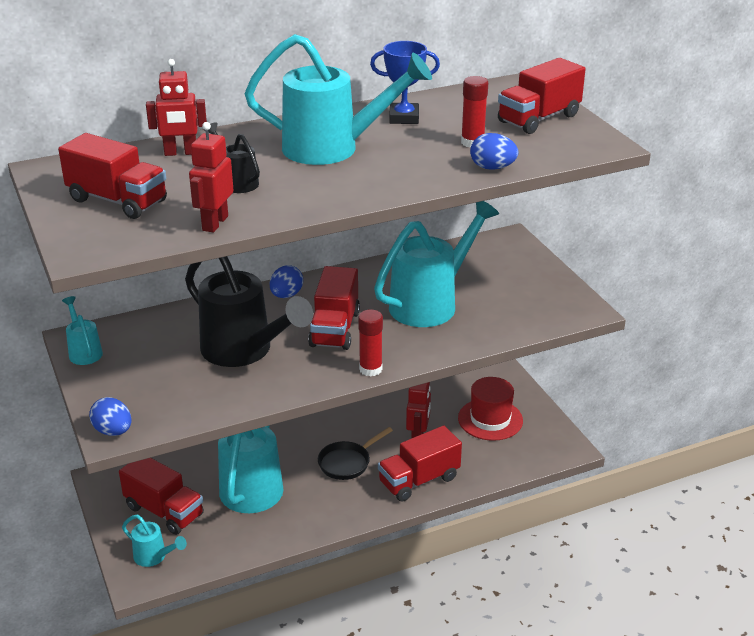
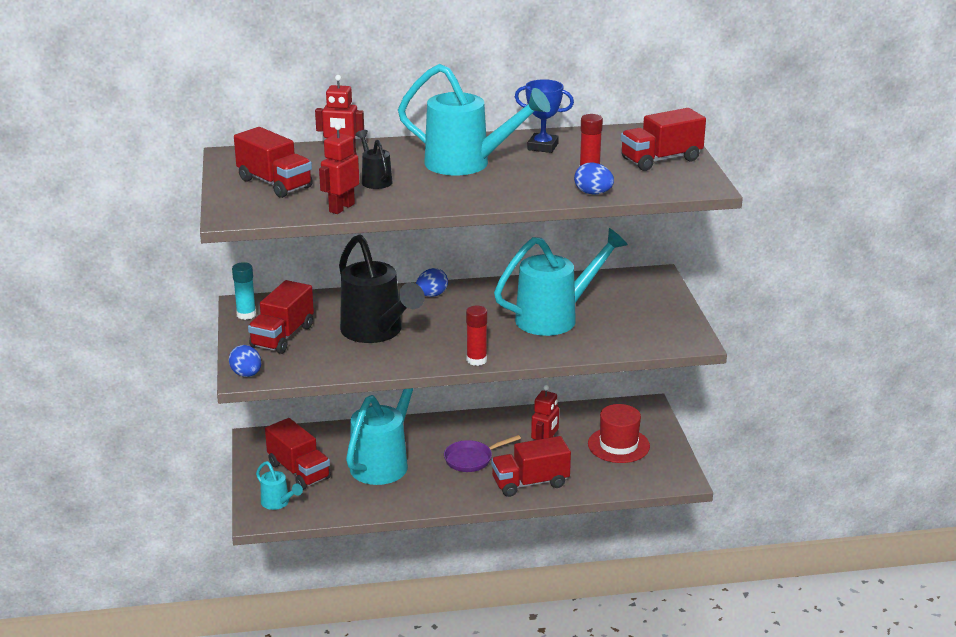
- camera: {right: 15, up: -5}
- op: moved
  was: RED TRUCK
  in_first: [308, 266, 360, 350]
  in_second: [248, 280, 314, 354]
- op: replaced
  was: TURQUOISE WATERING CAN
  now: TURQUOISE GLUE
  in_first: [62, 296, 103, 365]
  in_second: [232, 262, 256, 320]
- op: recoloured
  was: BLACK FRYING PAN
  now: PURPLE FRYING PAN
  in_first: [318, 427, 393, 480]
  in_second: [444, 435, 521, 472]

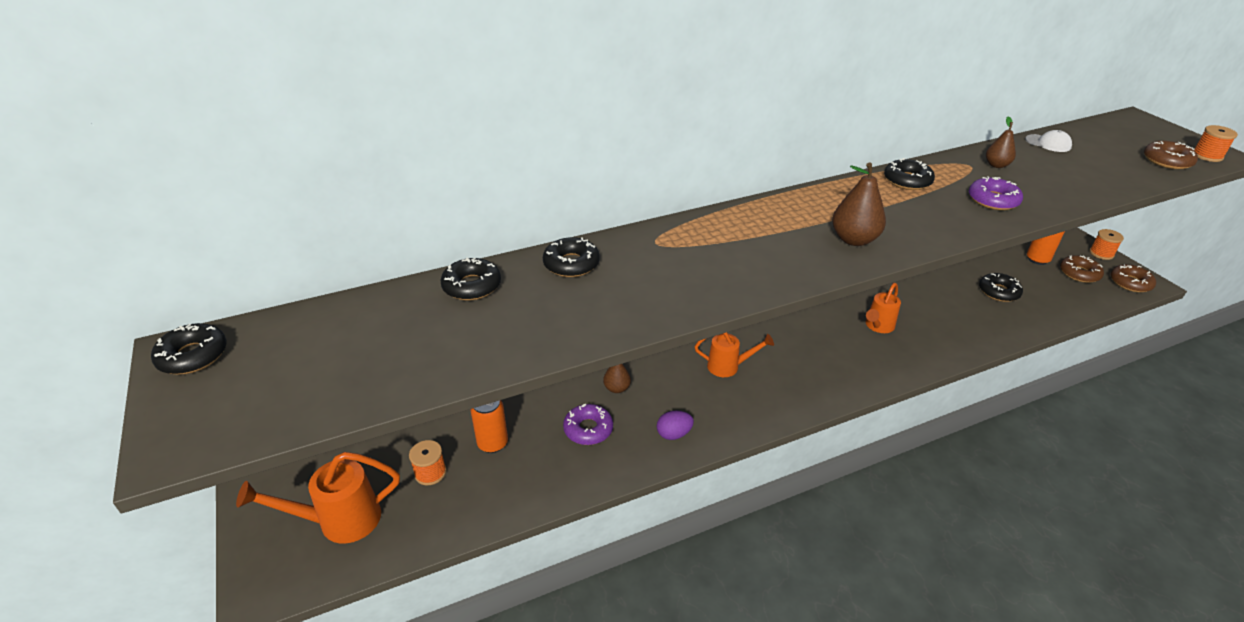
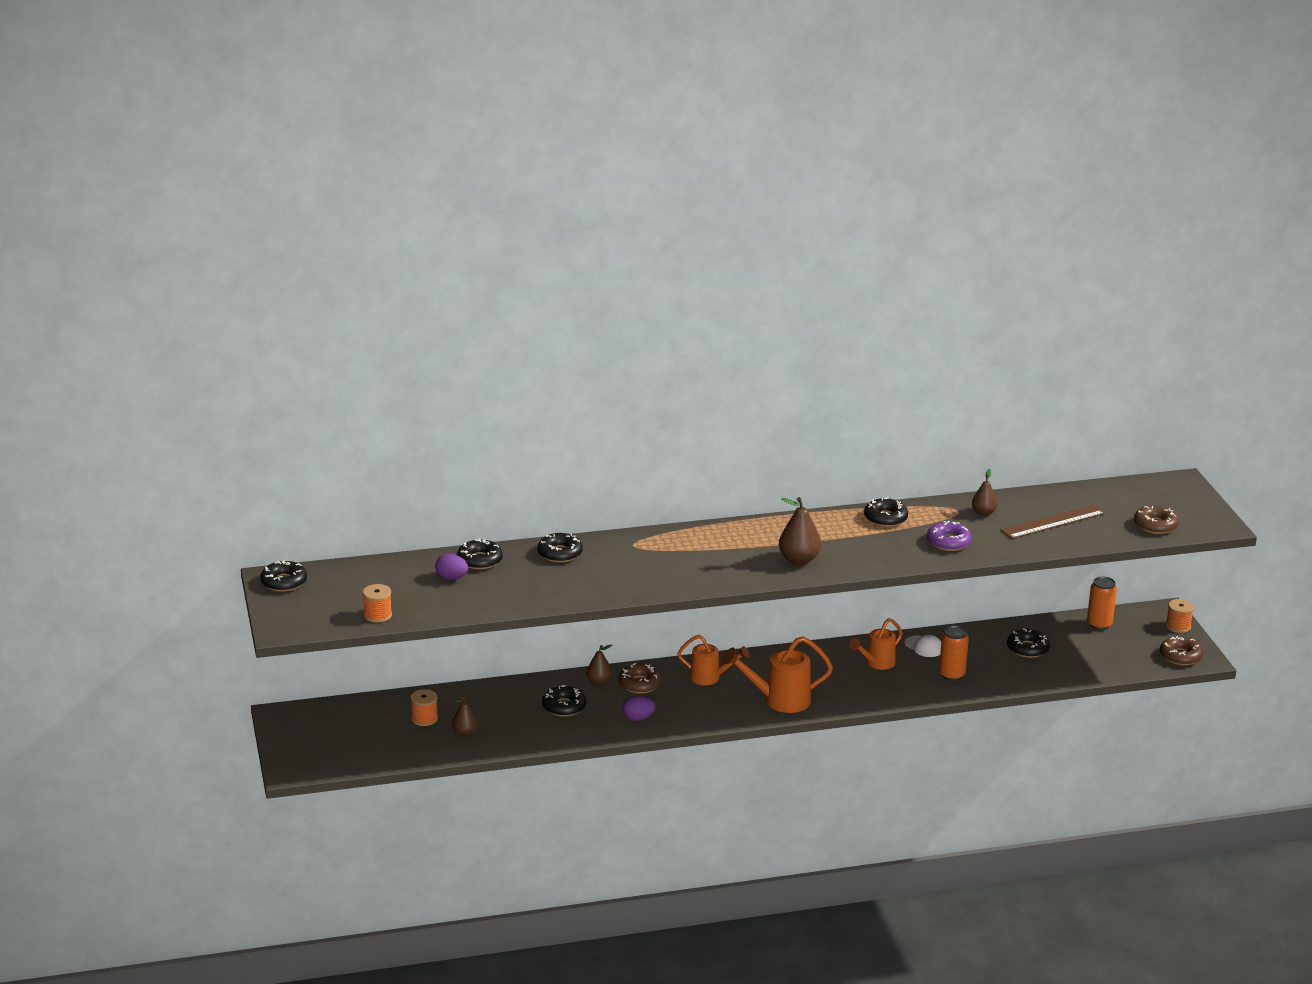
- camera: {right: 10, up: -10}
- op: added
  now: PURPLE EGG SHAPE
  in_second: [435, 554, 468, 580]
- op: added
  now: BROWN PEAR
  in_second: [452, 696, 479, 737]
- op: added
  now: BROWN MEASURING STICK
  in_second: [1001, 504, 1105, 539]
- op: moved
  was: ORANGE-COLOURED WATERING CAN
  in_first: [236, 452, 400, 544]
  in_second: [722, 636, 833, 713]
- op: moved
  was: ORANGE-COLOURED CAN
  in_first: [470, 400, 508, 453]
  in_second: [939, 626, 969, 681]
- op: moved
  was: SNOW-WHITE CAP
  in_first: [1025, 130, 1072, 152]
  in_second: [905, 635, 941, 657]
- op: moved
  was: BROWN GLAZED DONUT
  in_first: [1060, 255, 1104, 283]
  in_second: [618, 663, 662, 694]
- op: moved
  was: ORANGE-COLOURED SPOOL
  in_first: [1194, 125, 1238, 162]
  in_second: [363, 584, 392, 623]
- op: recoloured
  was: PURPLE GLAZED DONUT
  now: BLACK GLAZED DONUT
  in_first: [563, 404, 613, 445]
  in_second: [542, 685, 586, 717]

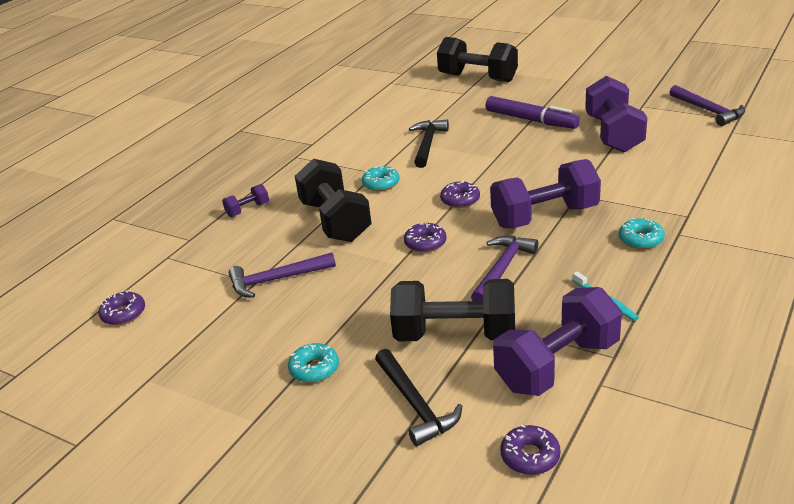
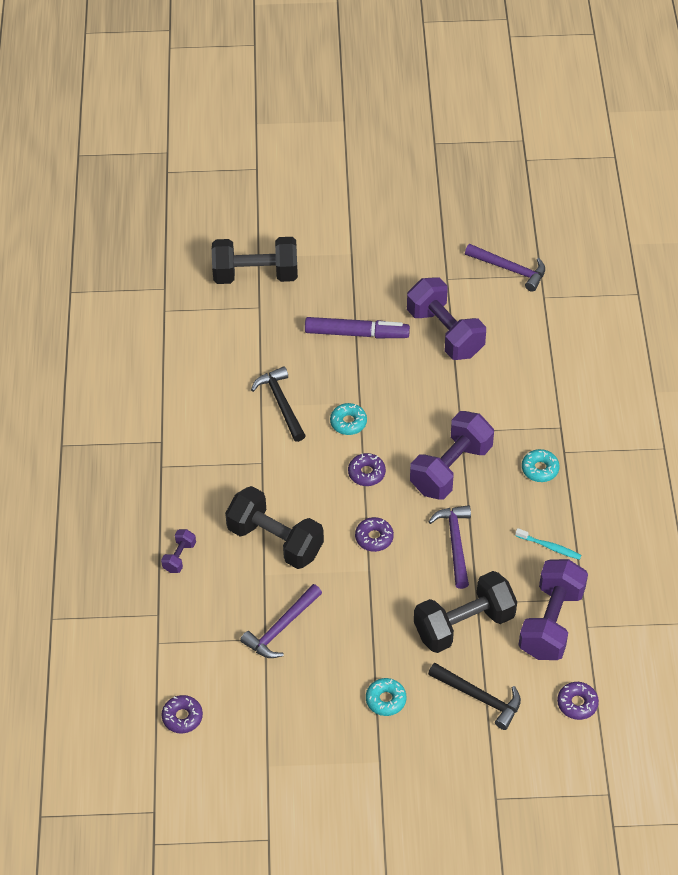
- camera: {right: -35, up: 20}
- op: moved
  was: TURQUOISE GLAZED DONUT
  in_first: [362, 166, 400, 191]
  in_second: [330, 403, 367, 435]

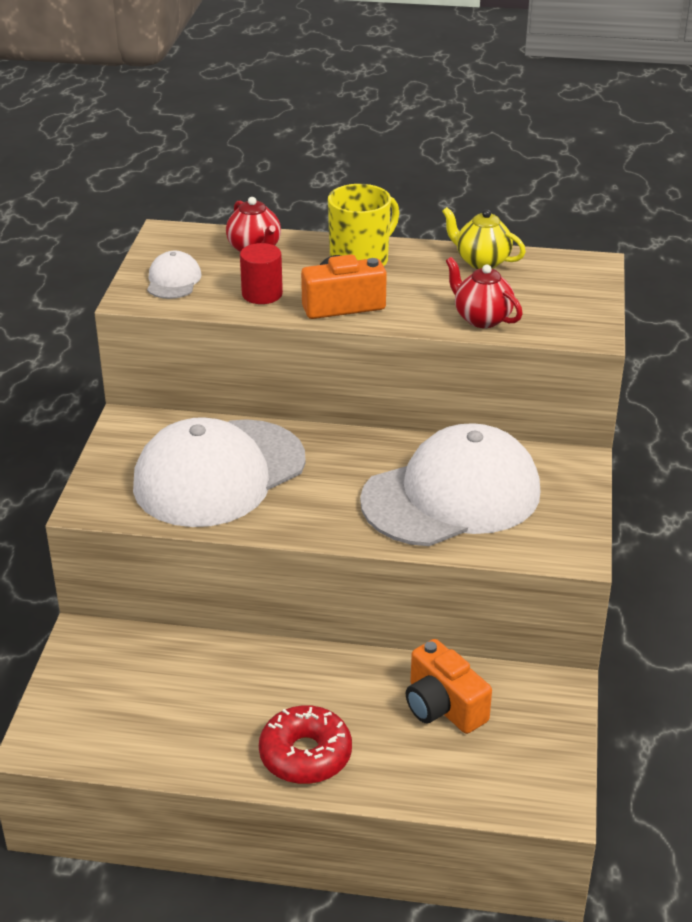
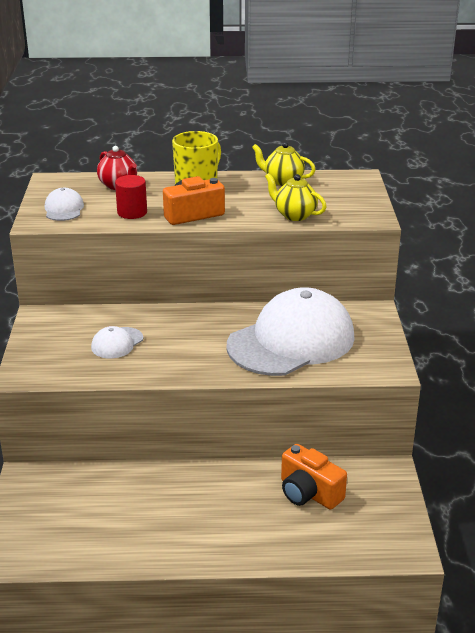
- camera: {right: -10, up: -5}
- op: removed
  was: RED GLAZED DONUT
  in_first: [259, 705, 352, 784]
- op: recoloured
  was: RED TEAPOT
  now: BRIGHT YELLOW TEAPOT
  in_first: [446, 257, 523, 328]
  in_second: [265, 173, 326, 221]
- op: resized
  was: SNOW-WHITE CAP
  in_first: [133, 417, 306, 527]
  in_second: [91, 326, 143, 358]
  ratio: 0.41

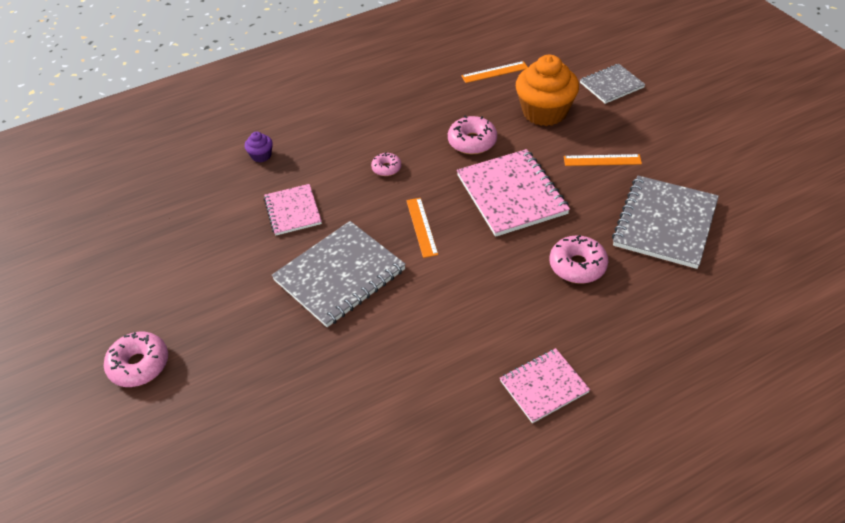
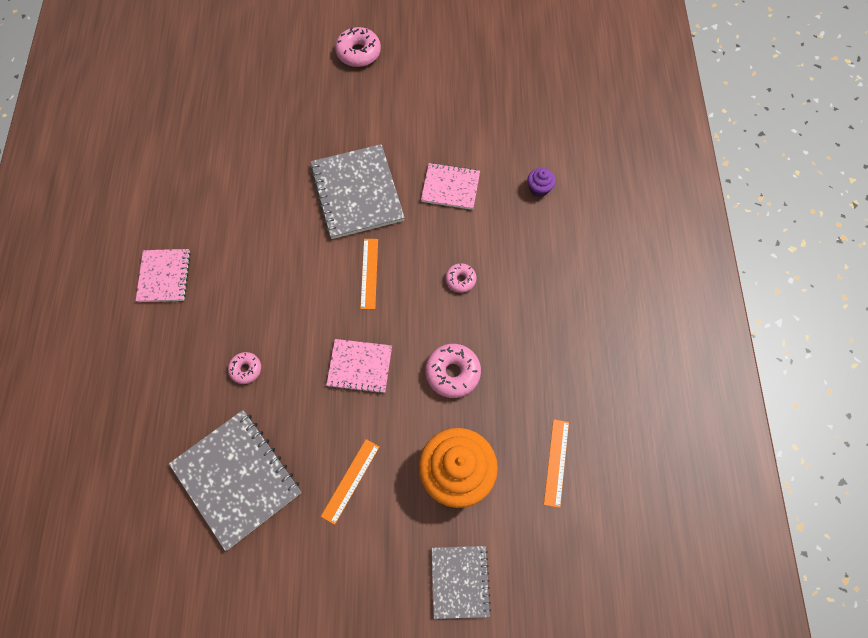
- camera: {right: 115, up: 20}
- op: turned
  was: ORANGE-COLOURED MEASURING STICK
  in_first: [406, 198, 438, 258]
  in_second: [360, 239, 378, 309]
  clockwise: 75
- op: resized
  was: ROSY EXERCISE BOOK
  in_first: [457, 149, 570, 237]
  in_second: [326, 339, 392, 394]
  ratio: 0.59
- op: resized
  was: ROSY GLAZED DONUT
  in_first: [550, 235, 608, 284]
  in_second: [228, 352, 261, 384]
  ratio: 0.59

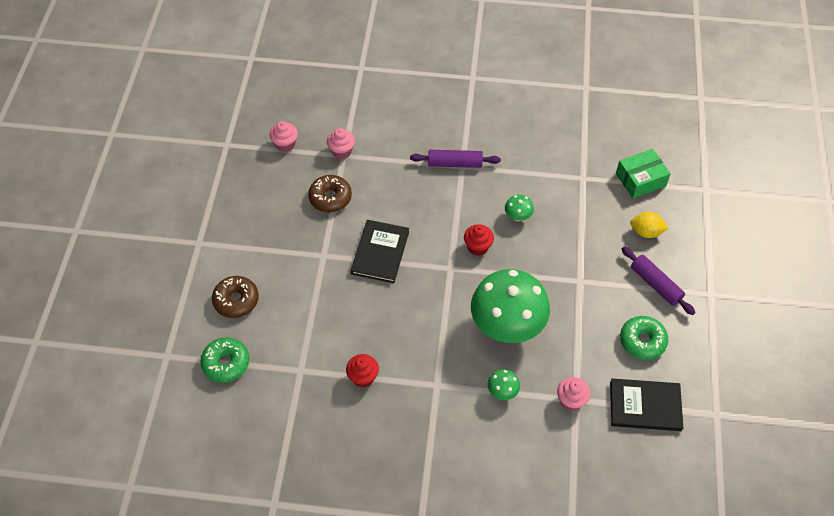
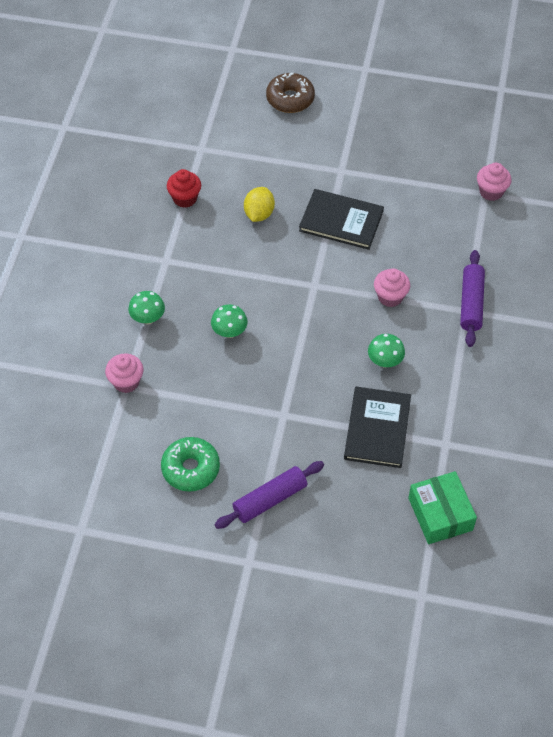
- camera: {right: 95, up: 0}
- op: removed
  was: LEAF-GREEN GLAZED DONUT
  in_first: [200, 337, 249, 383]
- op: removed
  was: BROWN GLAZED DONUT
  in_first: [308, 175, 352, 212]
- op: removed
  was: RED MUFFIN
  in_first: [464, 224, 494, 256]
- op: moved
  was: ROSY MUFFIN
  in_first: [270, 121, 298, 152]
  in_second: [374, 268, 410, 307]
- op: moved
  was: BLACK HARDBACK
  in_first: [610, 378, 683, 431]
  in_second: [344, 386, 411, 468]
- op: moved
  was: BRIGHT YELLOW CITRUS FRUIT
  in_first: [630, 212, 668, 238]
  in_second: [244, 187, 275, 222]
- op: resized
  was: LEAF-GREEN FUNGUS
  in_first: [471, 269, 550, 343]
  in_second: [211, 304, 248, 338]
  ratio: 0.4

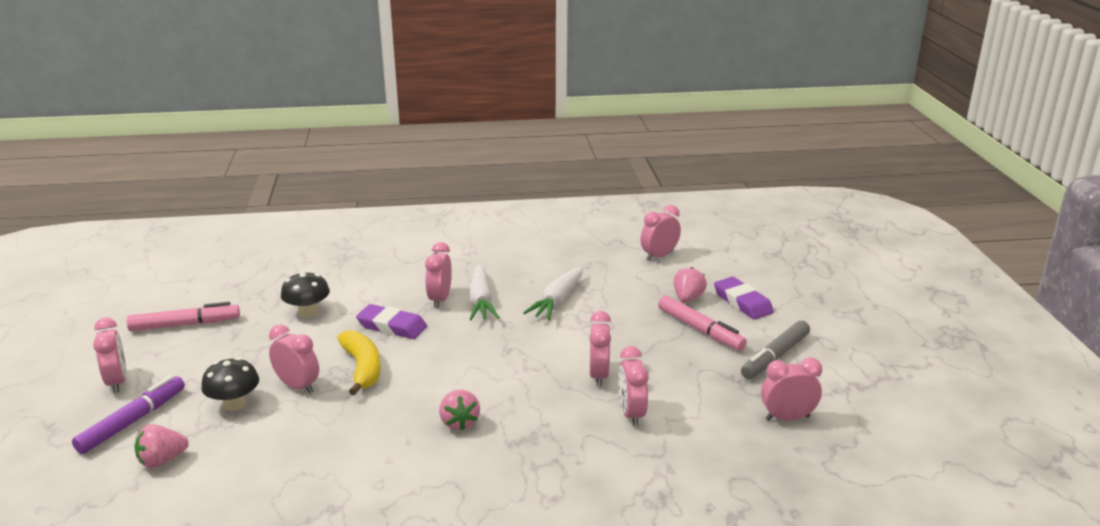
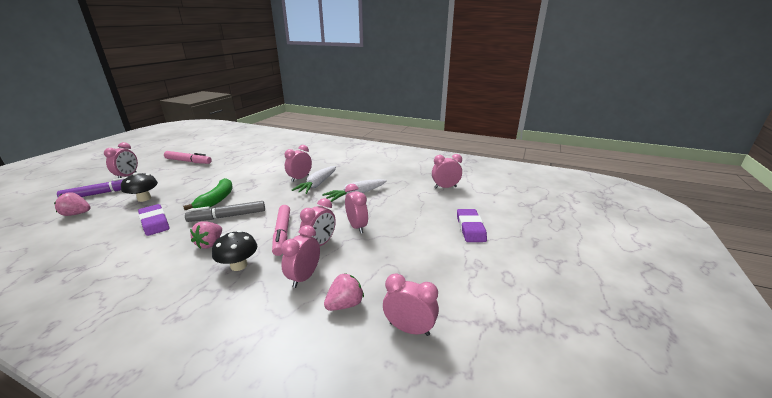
- camera: {right: 30, up: 0}
- op: moved
  was: ROSY BEDSIDE CLOCK
  in_first: [269, 324, 319, 394]
  in_second: [345, 184, 368, 233]
- op: moved
  was: BLACK FUNGUS
  in_first: [281, 272, 330, 317]
  in_second: [212, 230, 257, 271]
- op: moved
  was: PURPLE ERASER
  in_first: [356, 304, 427, 339]
  in_second: [138, 204, 169, 236]
- op: moved
  was: ROSY MARKER PEN
  in_first: [658, 295, 747, 351]
  in_second: [272, 205, 290, 256]
- op: moved
  was: ROSY TOY STRAWBERRY
  in_first: [674, 267, 707, 303]
  in_second: [324, 273, 364, 311]
- op: moved
  was: GRAY MARKER PEN
  in_first: [741, 320, 810, 379]
  in_second: [185, 201, 265, 222]
- op: recoloured
  was: BRIGHT YELLOW BANANA
  now: LEAF-GREEN BANANA
  in_first: [337, 330, 381, 395]
  in_second: [183, 178, 233, 210]

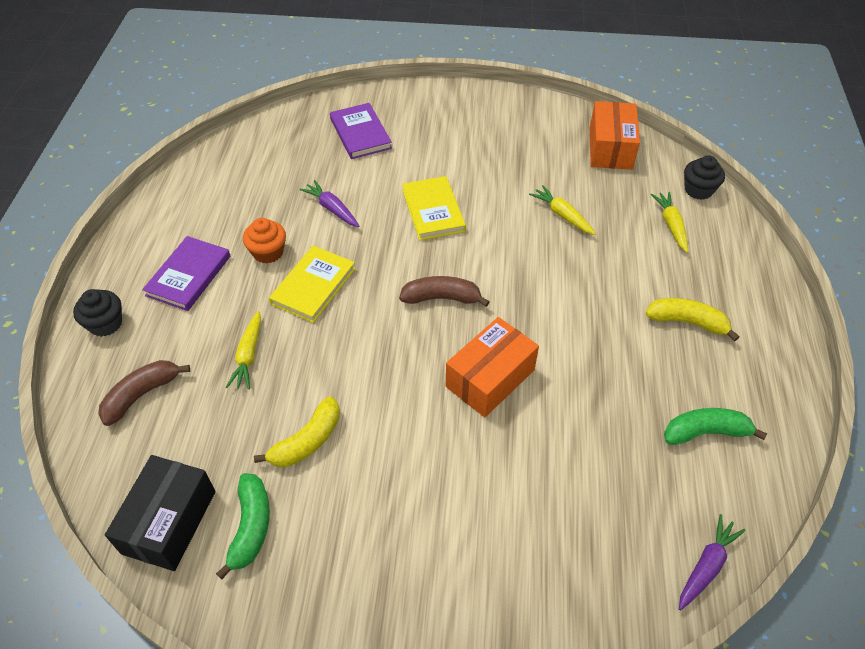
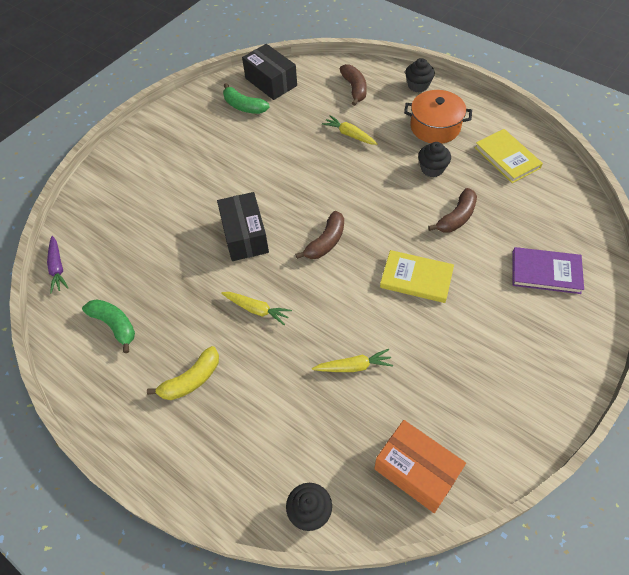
- camera: {right: 125, up: 5}
- op: removed
  was: BRIGHT YELLOW BANANA
  in_first: [254, 396, 340, 467]
- op: moved
  was: BRIGHT YELLOW HARDBACK
  in_first: [269, 246, 355, 323]
  in_second: [475, 129, 543, 183]
- op: moved
  was: BRIGHT YELLOW ROOT VEGETABLE
  in_first: [651, 192, 688, 253]
  in_second: [221, 292, 292, 325]
- op: replaced
  was: PURPLE HARDBACK
  now: ORANGE-COLOURED COOKING POT
  in_first: [142, 236, 230, 311]
  in_second: [404, 90, 472, 144]
- op: replaced
  was: PURPLE ROOT VEGETABLE
  now: BROWN BANANA
  in_first: [300, 180, 360, 227]
  in_second: [428, 188, 477, 233]
- op: recoloured
  was: ORANGE-COLOURED MUFFIN
  now: BLACK MUFFIN
  in_first: [243, 218, 286, 263]
  in_second: [418, 142, 451, 177]
- op: recoloured
  was: ORANGE-COLOURED PACKAGE
  now: BLACK PACKAGE
  in_first: [446, 317, 539, 417]
  in_second: [217, 192, 269, 261]
- op: turned
  was: LEAF-GREEN BANANA
  in_first: [664, 408, 767, 445]
  in_second: [82, 299, 135, 353]
  clockwise: -75

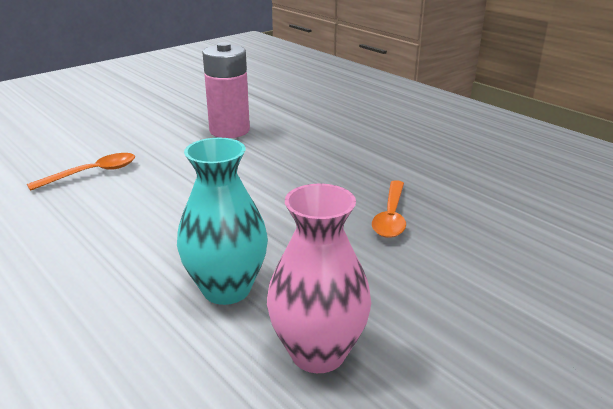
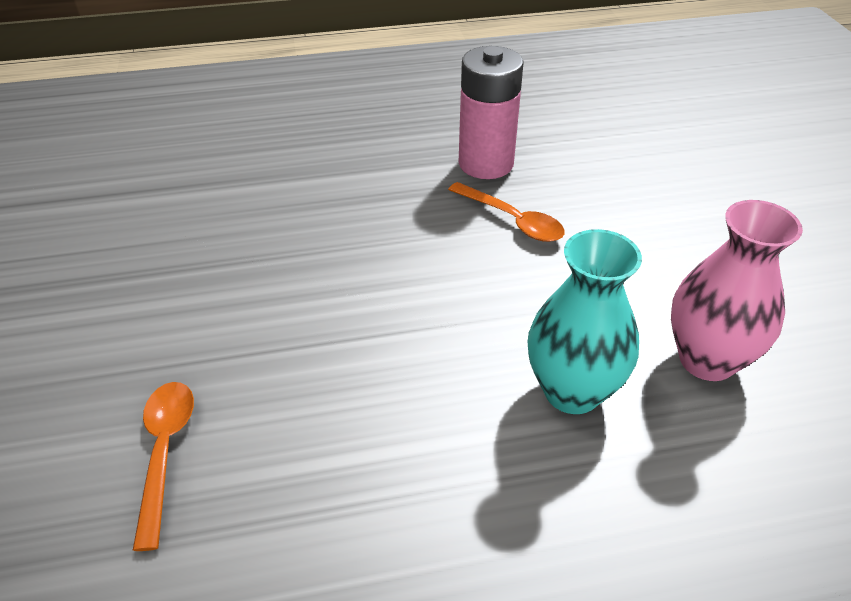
- camera: {right: -60, up: 15}
- op: moved
  was: ROSY POWER CELL
  in_first: [203, 42, 250, 138]
  in_second: [459, 46, 524, 179]

